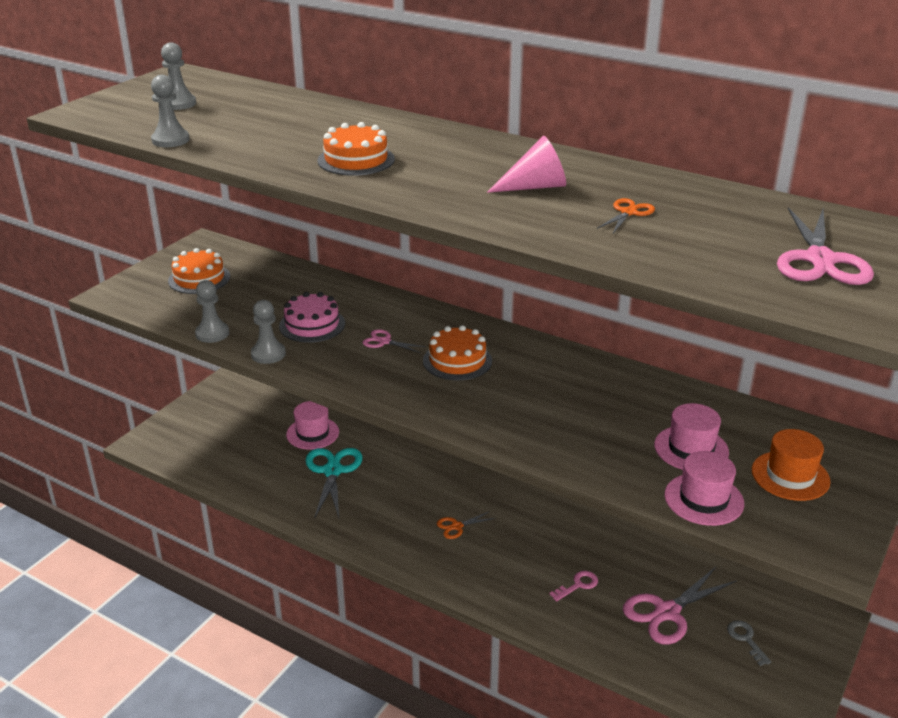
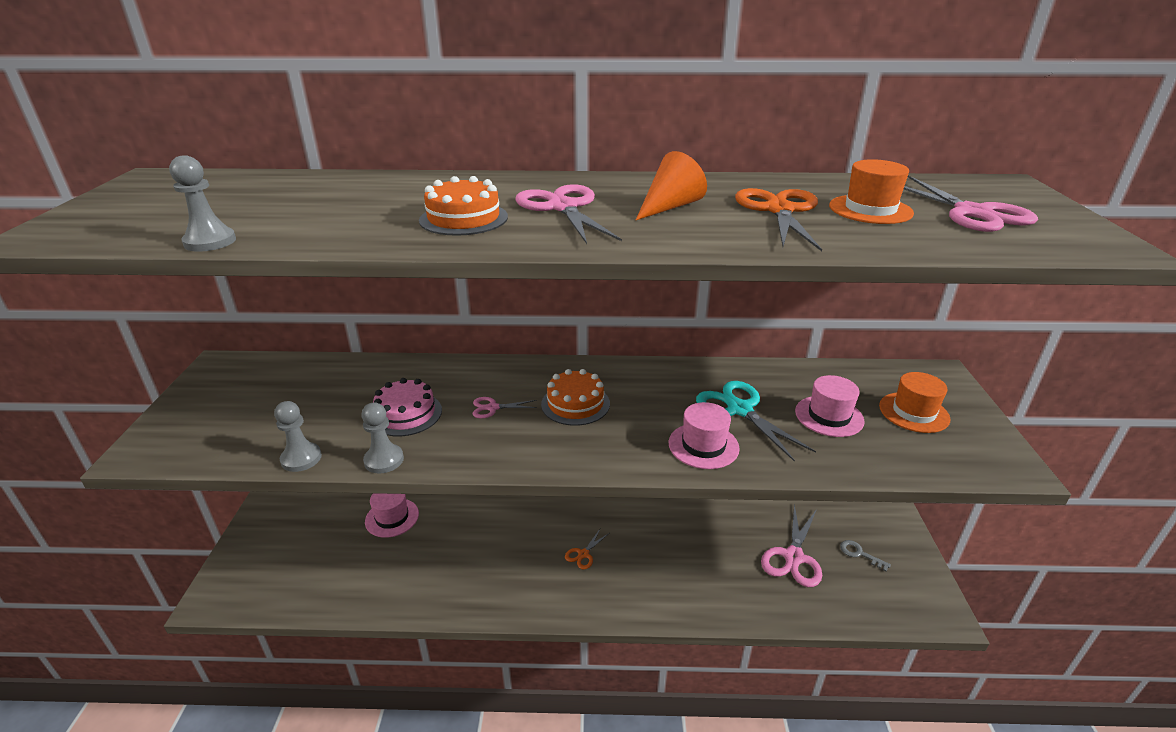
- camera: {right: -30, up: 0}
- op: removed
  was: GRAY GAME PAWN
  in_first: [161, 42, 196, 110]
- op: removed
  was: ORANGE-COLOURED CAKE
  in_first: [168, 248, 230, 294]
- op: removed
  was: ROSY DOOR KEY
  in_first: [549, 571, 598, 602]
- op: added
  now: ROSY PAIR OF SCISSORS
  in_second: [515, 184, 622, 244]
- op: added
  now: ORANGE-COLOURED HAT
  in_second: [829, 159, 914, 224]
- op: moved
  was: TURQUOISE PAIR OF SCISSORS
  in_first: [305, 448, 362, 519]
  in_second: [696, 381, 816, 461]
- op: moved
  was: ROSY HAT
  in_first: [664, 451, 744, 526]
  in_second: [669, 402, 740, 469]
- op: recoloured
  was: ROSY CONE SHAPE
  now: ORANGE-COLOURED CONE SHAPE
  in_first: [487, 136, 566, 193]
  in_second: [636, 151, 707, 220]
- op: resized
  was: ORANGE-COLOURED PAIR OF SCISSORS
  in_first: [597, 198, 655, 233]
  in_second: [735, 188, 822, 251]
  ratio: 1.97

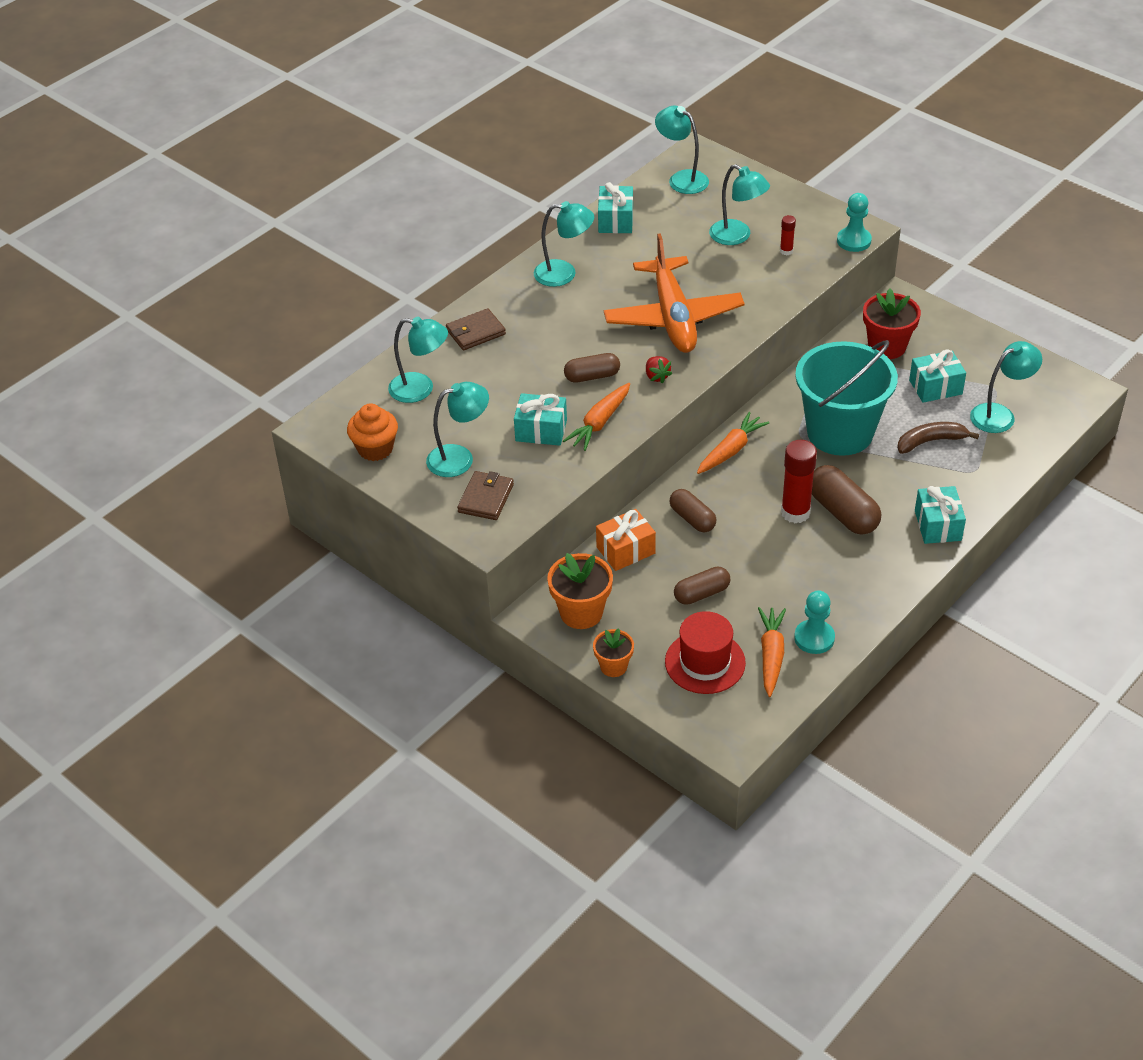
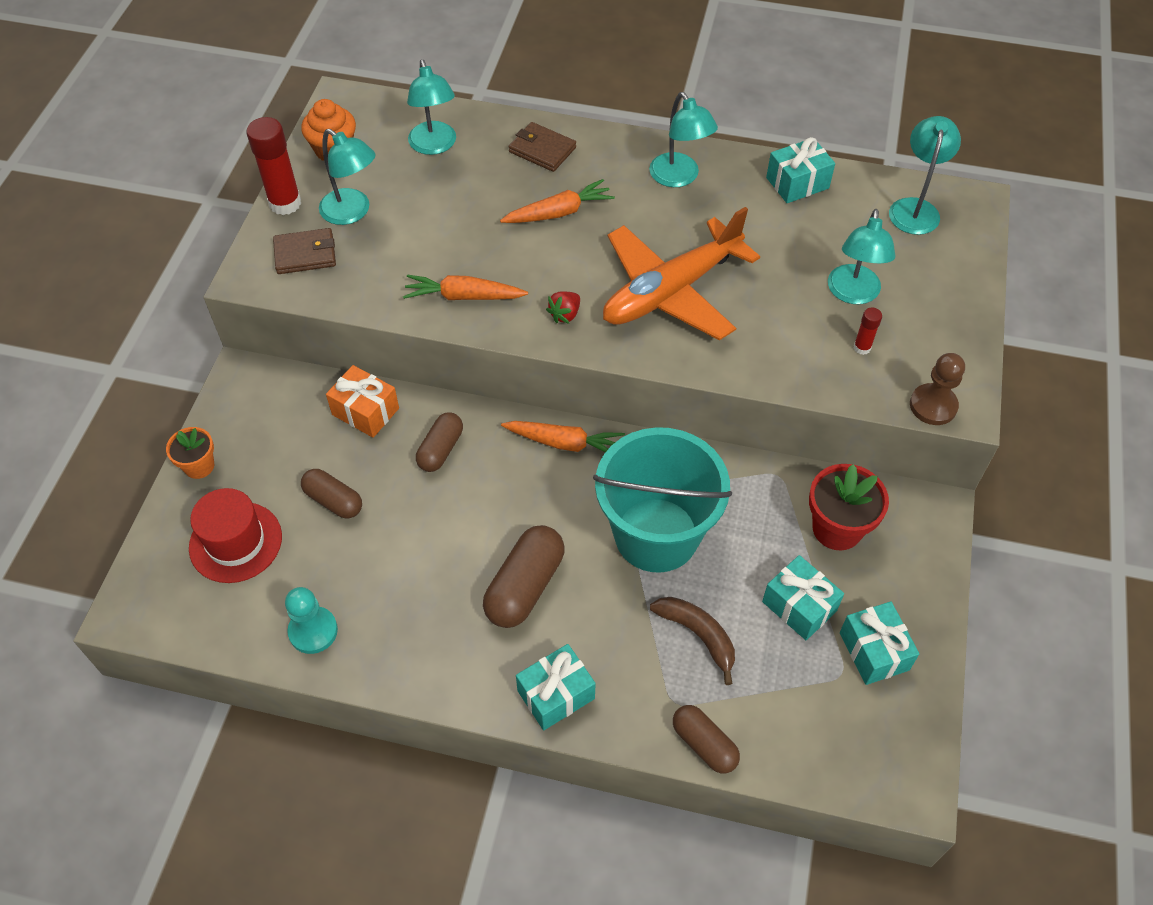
- camera: {right: 60, up: 10}
- op: removed
  was: ORANGE-COLOURED POTTED PLANT
  in_first: [547, 553, 613, 629]
- op: removed
  was: TURQUOISE DESK LAMP
  in_first: [970, 341, 1042, 433]
- op: moved
  was: TURQUOISE GIFT
  in_first: [514, 393, 567, 446]
  in_second: [840, 601, 919, 685]
- op: moved
  was: BROWN PILL
  in_first: [564, 353, 620, 383]
  in_second: [673, 705, 740, 773]
- op: moved
  was: ORANGE-COLOURED ROOT VEGETABLE
  in_first: [758, 607, 786, 697]
  in_second: [500, 179, 615, 223]
- op: moved
  was: RED GLUE
  in_first: [781, 440, 817, 523]
  in_second: [246, 117, 301, 215]
- op: recoloured
  was: TURQUOISE GAME PAWN
  now: BROWN GAME PAWN
  in_first: [837, 193, 872, 252]
  in_second: [910, 353, 965, 425]

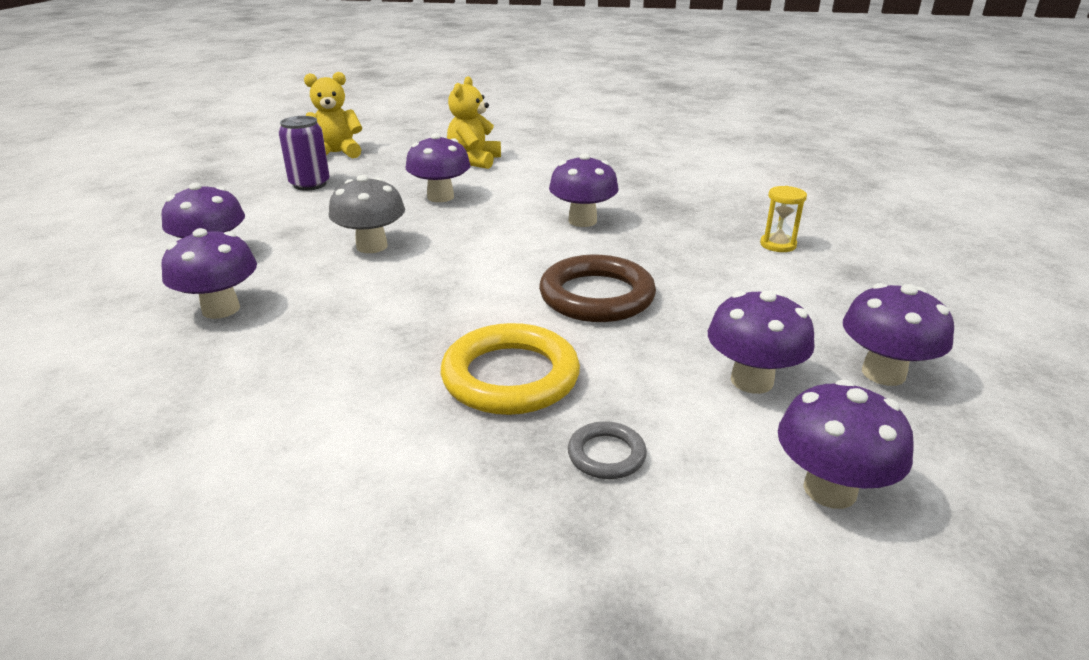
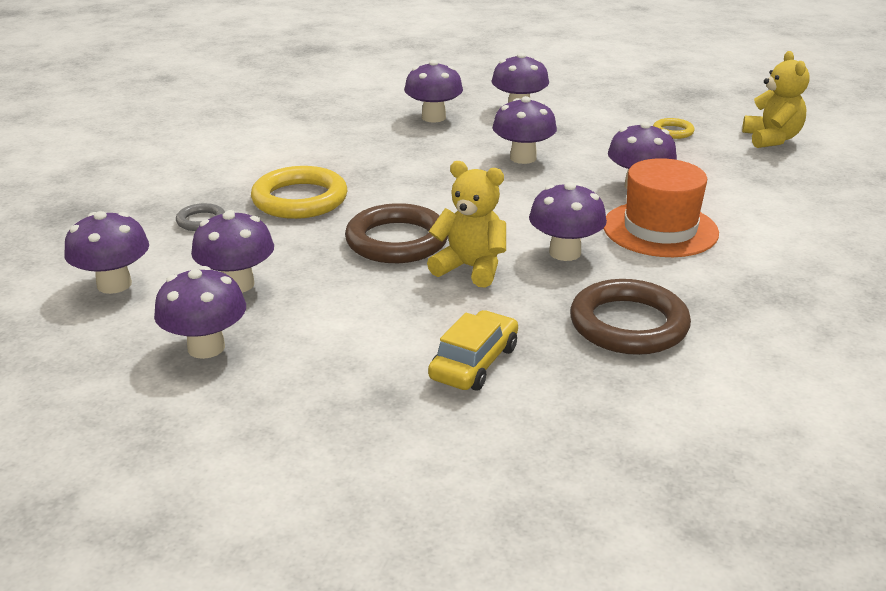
- camera: {right: 100, up: 0}
- op: added
  now: BROWN HOOP
  in_second: [570, 279, 691, 355]
- op: added
  now: ORANGE-COLOURED HAT
  in_second: [604, 158, 719, 257]
- op: moved
  was: BRIGHT YELLOW TEDDY
  in_first: [447, 76, 501, 169]
  in_second: [427, 161, 506, 288]
- op: replaced
  was: PURPLE CAN
  now: BRIGHT YELLOW HOOP
  in_first: [279, 116, 330, 191]
  in_second: [653, 118, 695, 139]
- op: replaced
  was: BRIGHT YELLOW SANDGLASS
  now: BRIGHT YELLOW CAR
  in_first: [760, 186, 807, 252]
  in_second: [428, 310, 518, 390]
- op: recoloured
  was: GRAY FUNGUS
  now: PURPLE FUNGUS
  in_first: [329, 175, 405, 253]
  in_second: [493, 96, 557, 164]

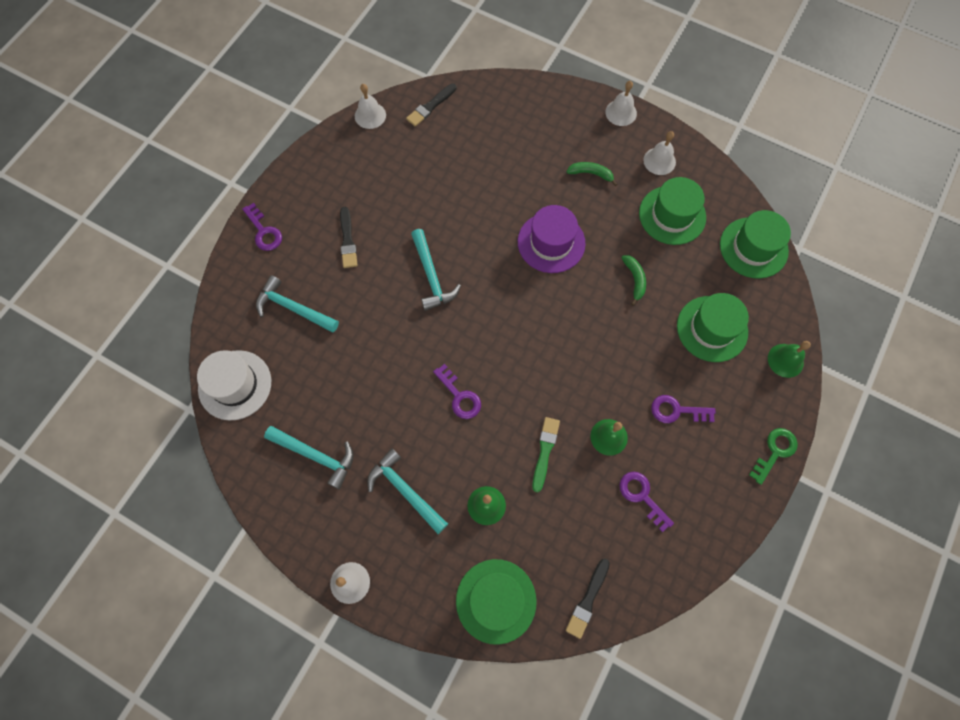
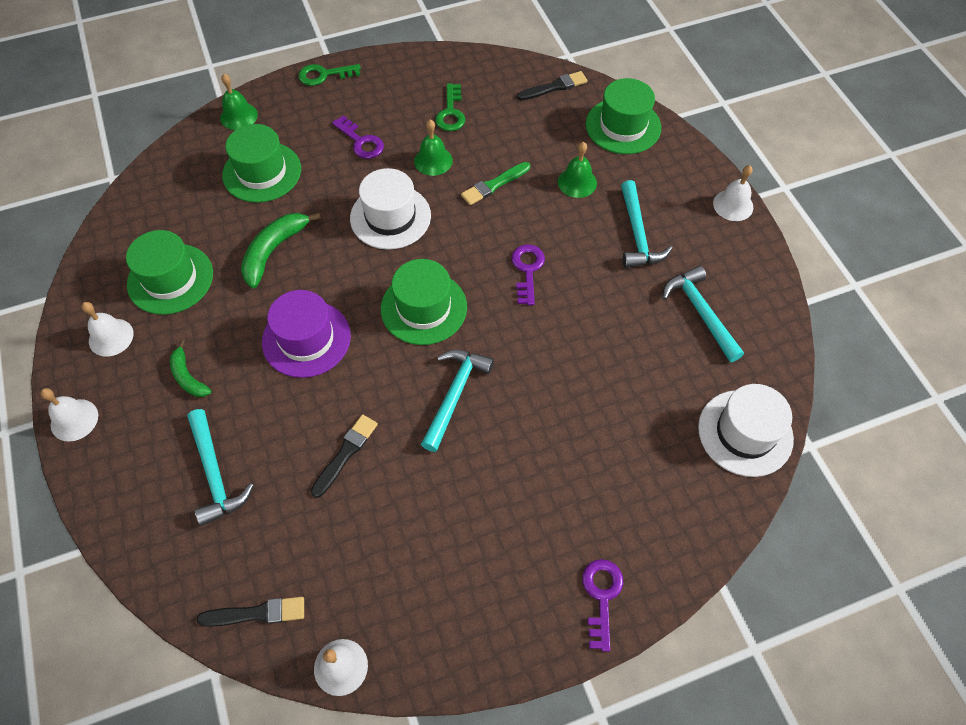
- camera: {right: -140, up: -10}
- op: added
  now: SNOW-WHITE HAT
  in_second: [350, 168, 431, 250]
- op: moved
  was: TURQUOISE CLAW HAMMER
  in_first: [256, 275, 339, 333]
  in_second: [187, 409, 254, 526]
- op: moved
  was: BLACK PAINTBRUSH
  in_first: [340, 207, 357, 268]
  in_second: [311, 414, 378, 498]
- op: moved
  was: LEAF-GREEN HAT
  in_first: [720, 210, 791, 279]
  in_second: [381, 259, 467, 345]
- op: recoloured
  was: PURPLE DOOR KEY
  now: LEAF-GREEN DOOR KEY
  in_first: [619, 472, 674, 532]
  in_second: [435, 83, 465, 131]
- op: resized
  was: LEAF-GREEN BANANA
  in_first: [622, 255, 646, 306]
  in_second: [241, 213, 321, 288]
  ratio: 1.62

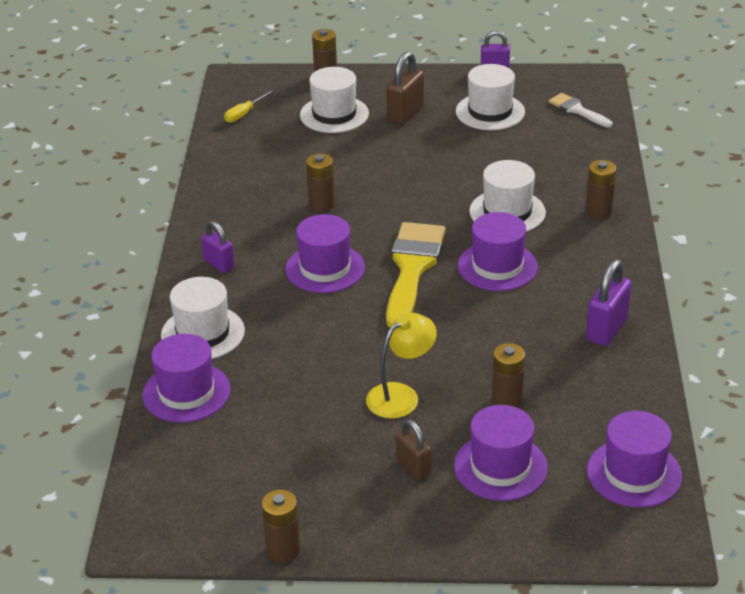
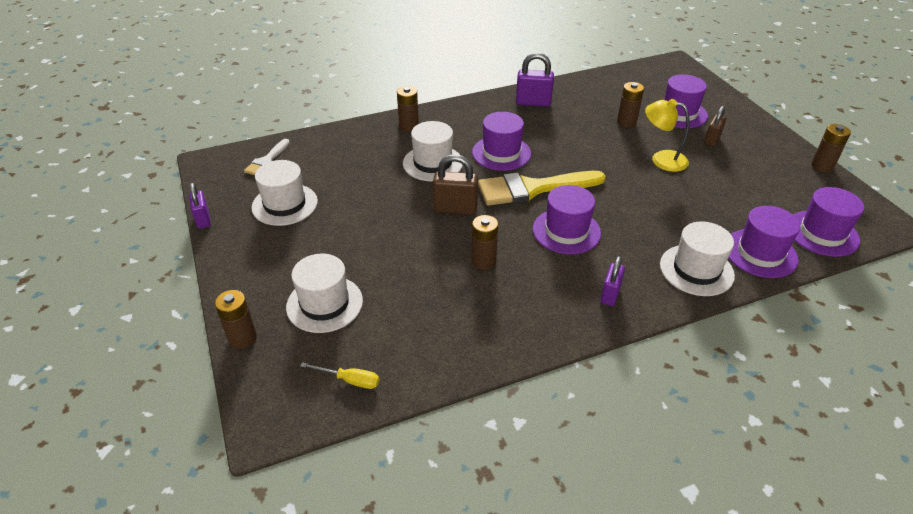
- camera: {right: -115, up: 5}
- op: moved
  was: BROWN SMALL LOCK
  in_first: [386, 51, 424, 125]
  in_second: [433, 154, 478, 215]
- op: moved
  was: PURPLE HAT
  in_first: [587, 411, 682, 508]
  in_second: [793, 187, 864, 257]

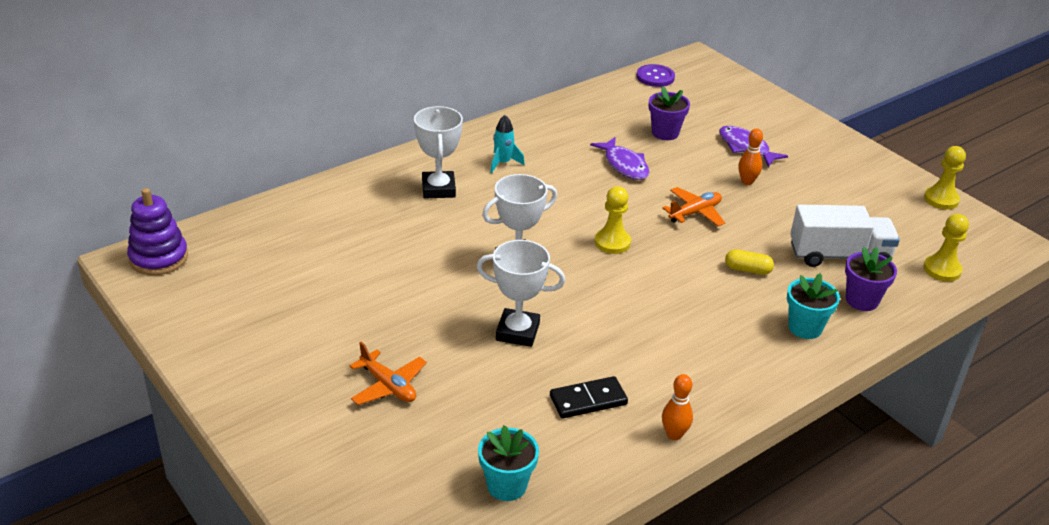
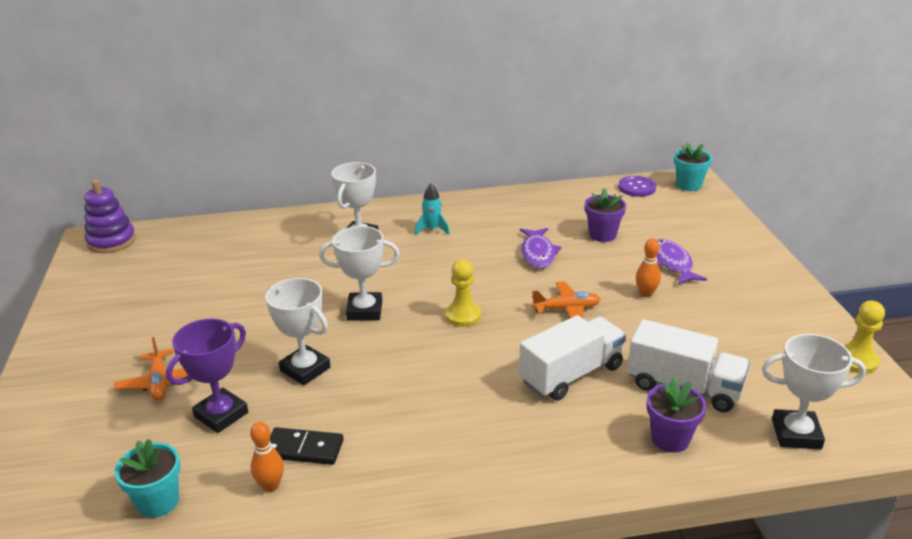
- camera: {right: 30, up: -5}
- op: added
  now: PURPLE TROPHY
  in_second: [166, 319, 248, 433]
- op: moved
  was: ORANGE-COLOURED SKITTLE
  in_first: [662, 374, 693, 440]
  in_second: [250, 422, 284, 492]
- op: moved
  was: TURQUOISE POTTED PLANT
  in_first: [787, 273, 840, 339]
  in_second: [674, 143, 712, 191]
- op: replaced
  was: BRIGHT YELLOW PILL
  now: SNOW-WHITE TRUCK
  in_first: [725, 249, 774, 275]
  in_second: [519, 315, 626, 401]
- op: replaced
  was: BRIGHT YELLOW GAME PAWN
  now: SNOW-WHITE TROPHY
  in_first: [924, 214, 969, 282]
  in_second: [762, 334, 866, 450]

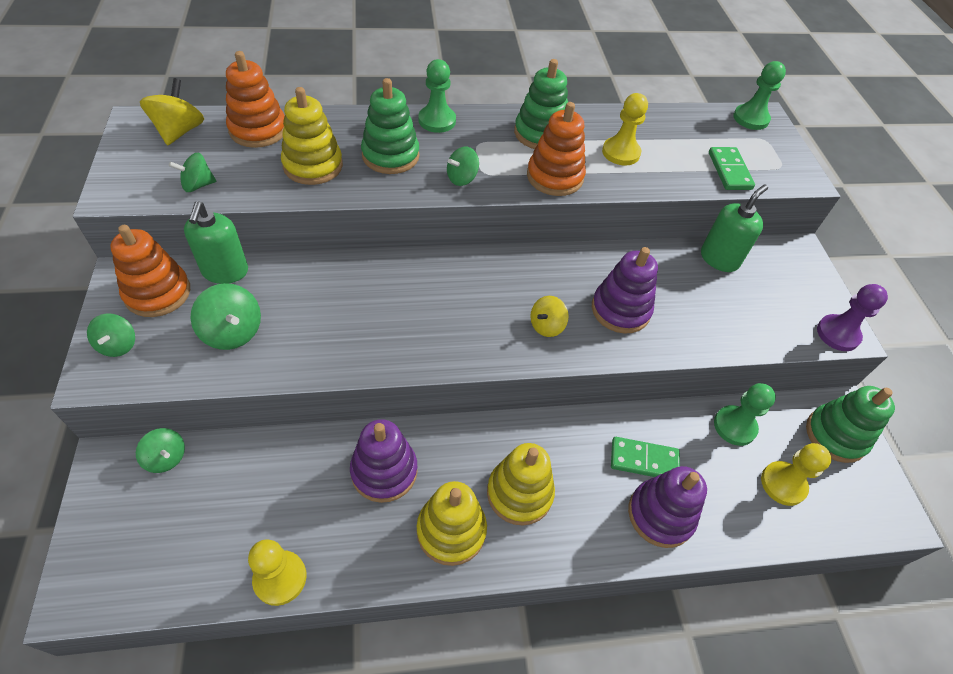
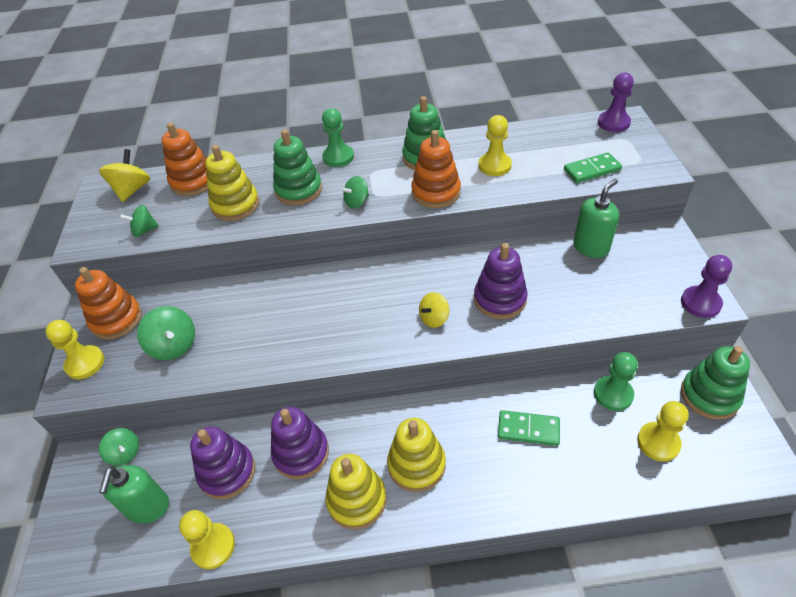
- camera: {right: 10, up: -5}
- op: moved
  was: LEAF-GREEN SOAP DISPENSER
  in_first: [184, 201, 248, 284]
  in_second: [99, 465, 169, 524]
- op: moved
  was: PURPLE STACKING RINGS
  in_first: [628, 466, 707, 548]
  in_second: [190, 426, 255, 499]
- op: replaced
  was: LEAF-GREEN WHIRLIGIG
  now: BRIGHT YELLOW GAME PAWN
  in_first: [87, 313, 135, 357]
  in_second: [45, 320, 104, 379]
- op: recoloured
  was: LEAF-GREEN GAME PAWN
  now: PURPLE GAME PAWN
  in_first: [733, 61, 786, 130]
  in_second: [598, 72, 634, 132]
- op: turned
  was: LEAF-GREEN DOMINO PIECE
  in_first: [709, 147, 755, 190]
  in_second: [564, 152, 622, 183]
  clockwise: 75

